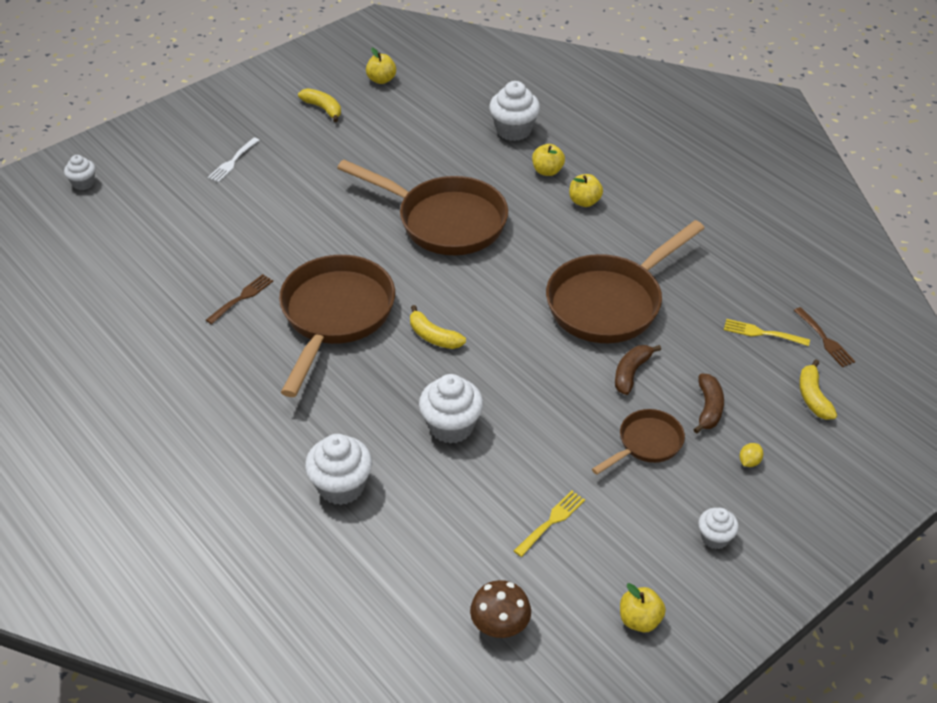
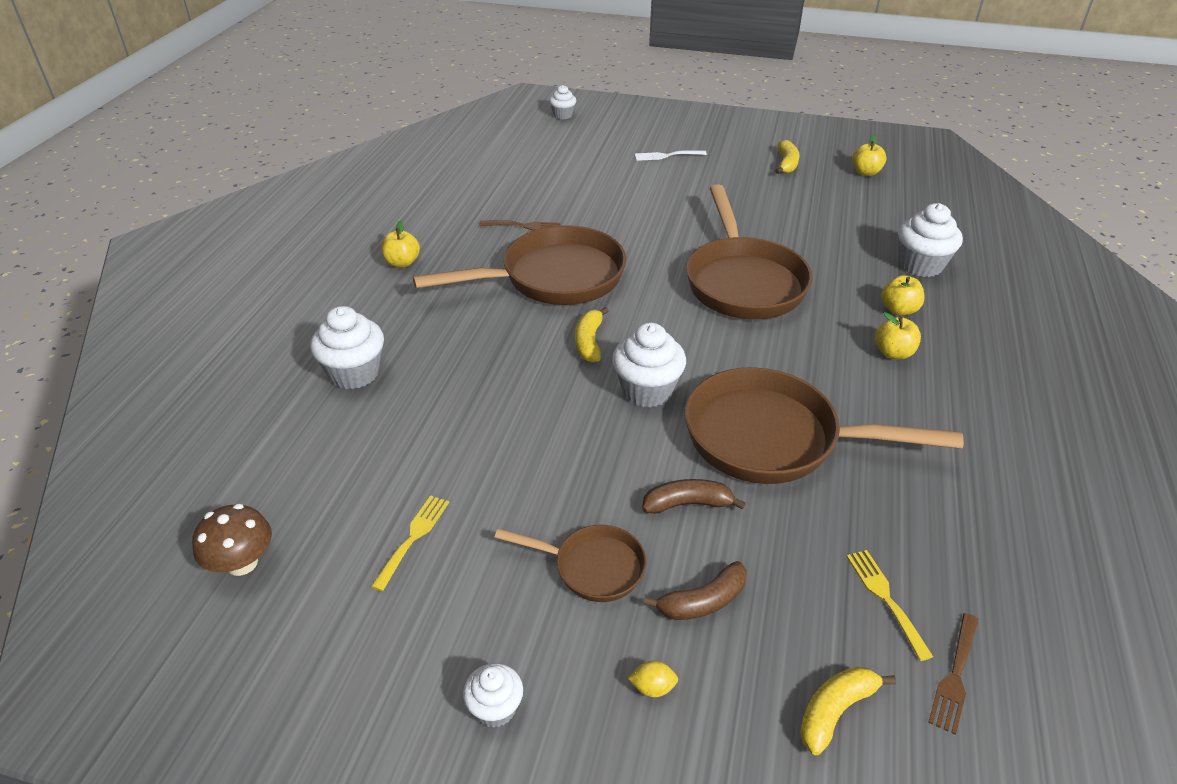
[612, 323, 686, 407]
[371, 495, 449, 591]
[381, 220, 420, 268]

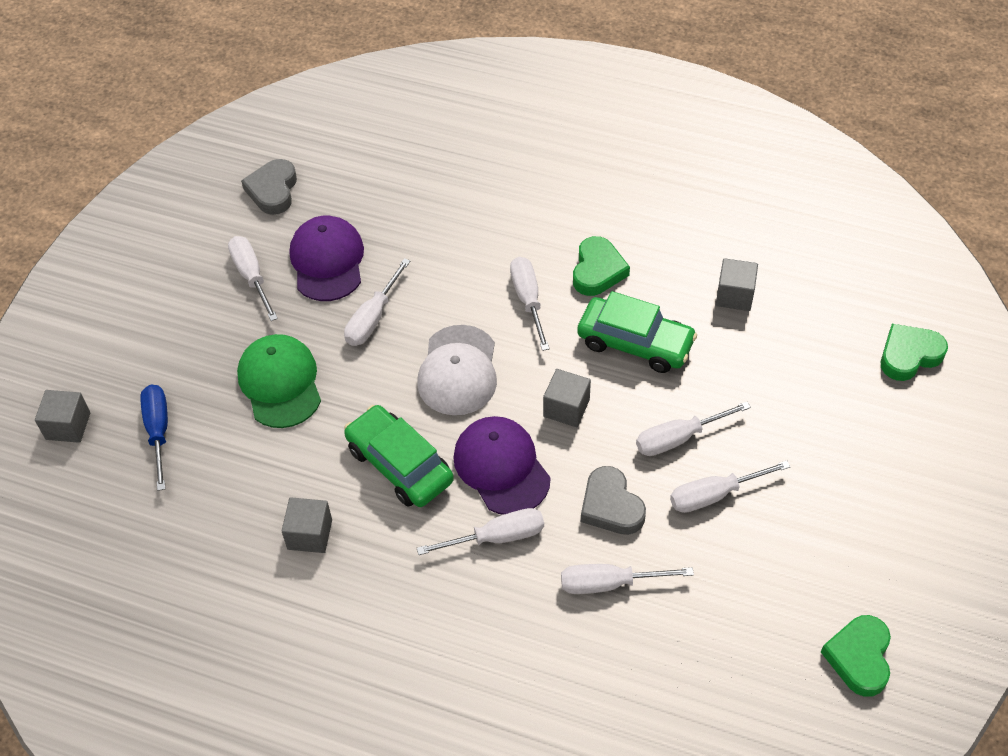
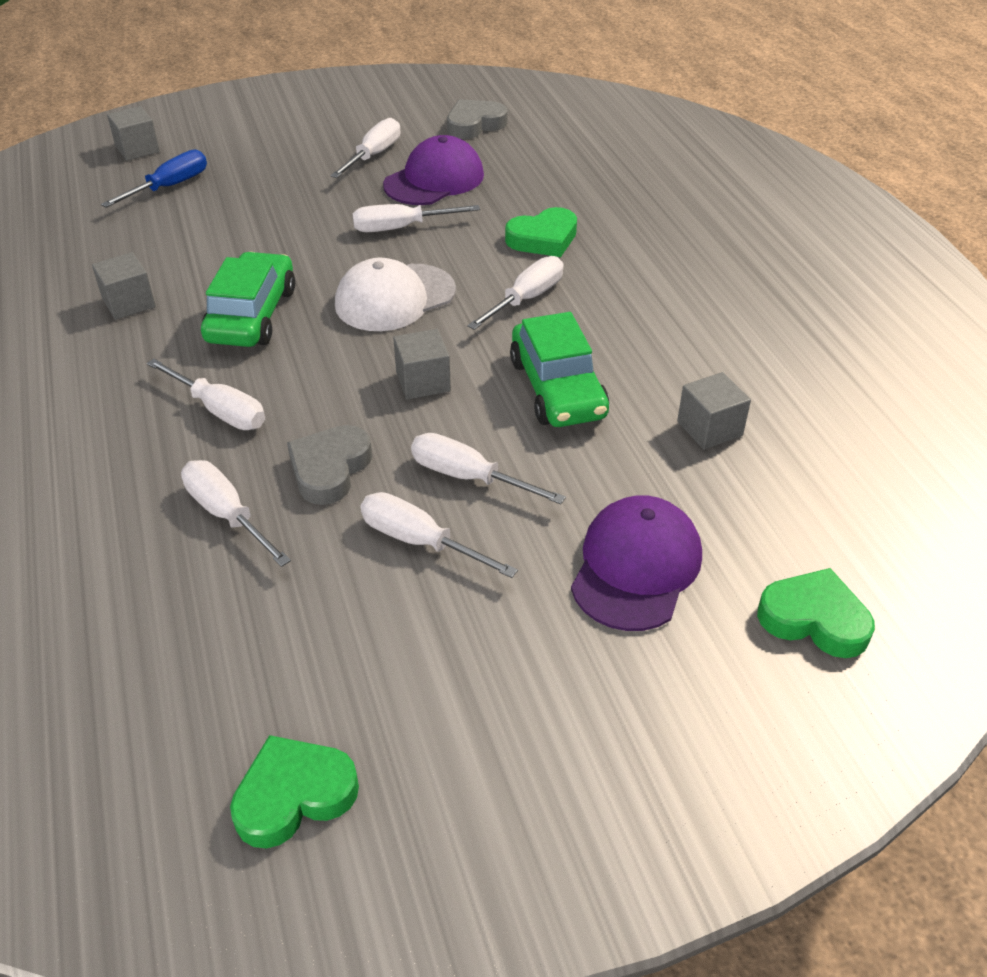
[237, 334, 321, 428] (first image)
[571, 495, 702, 631]
[505, 207, 577, 257]

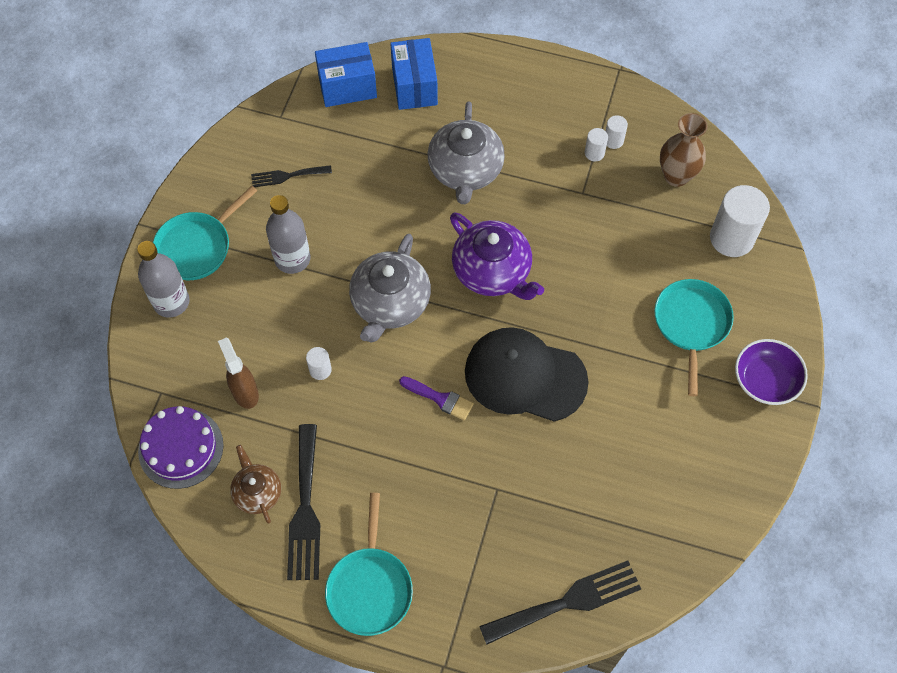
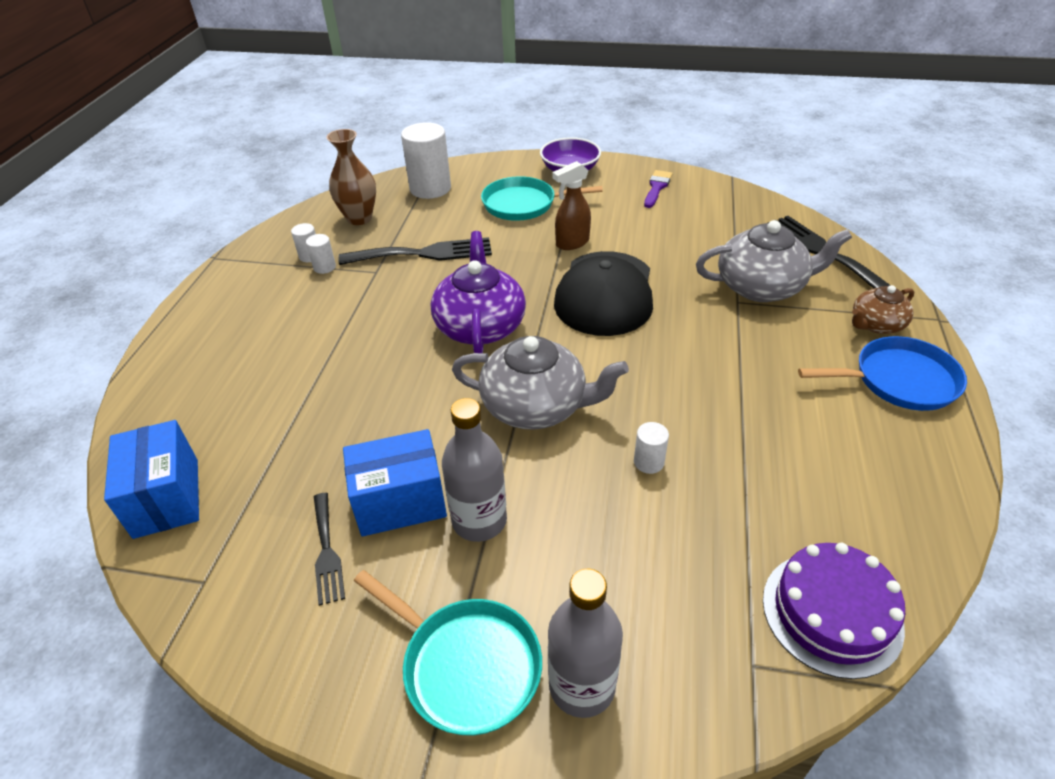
[553, 161, 591, 250]
[852, 285, 914, 334]
[339, 237, 492, 265]
[798, 336, 967, 411]
[343, 429, 447, 537]
[644, 170, 673, 208]
[696, 220, 852, 302]
[431, 231, 526, 353]

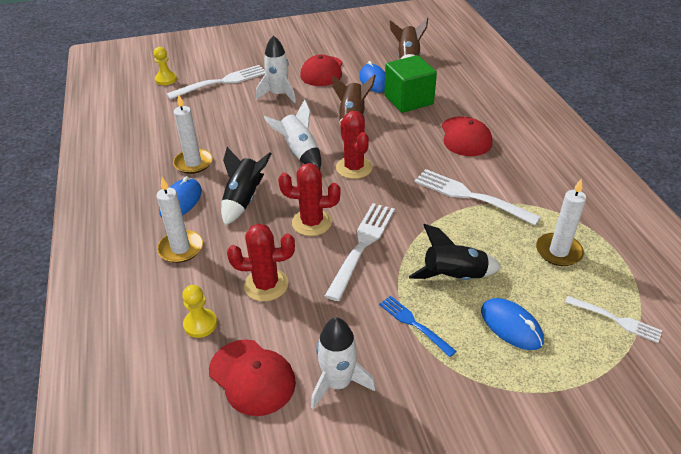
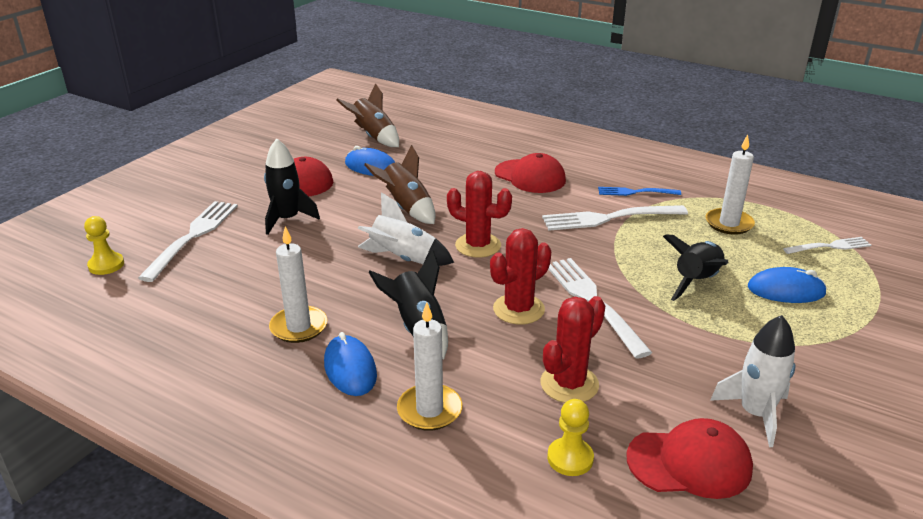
[264, 138, 320, 235]
[598, 187, 681, 196]
[384, 55, 437, 113] (first image)

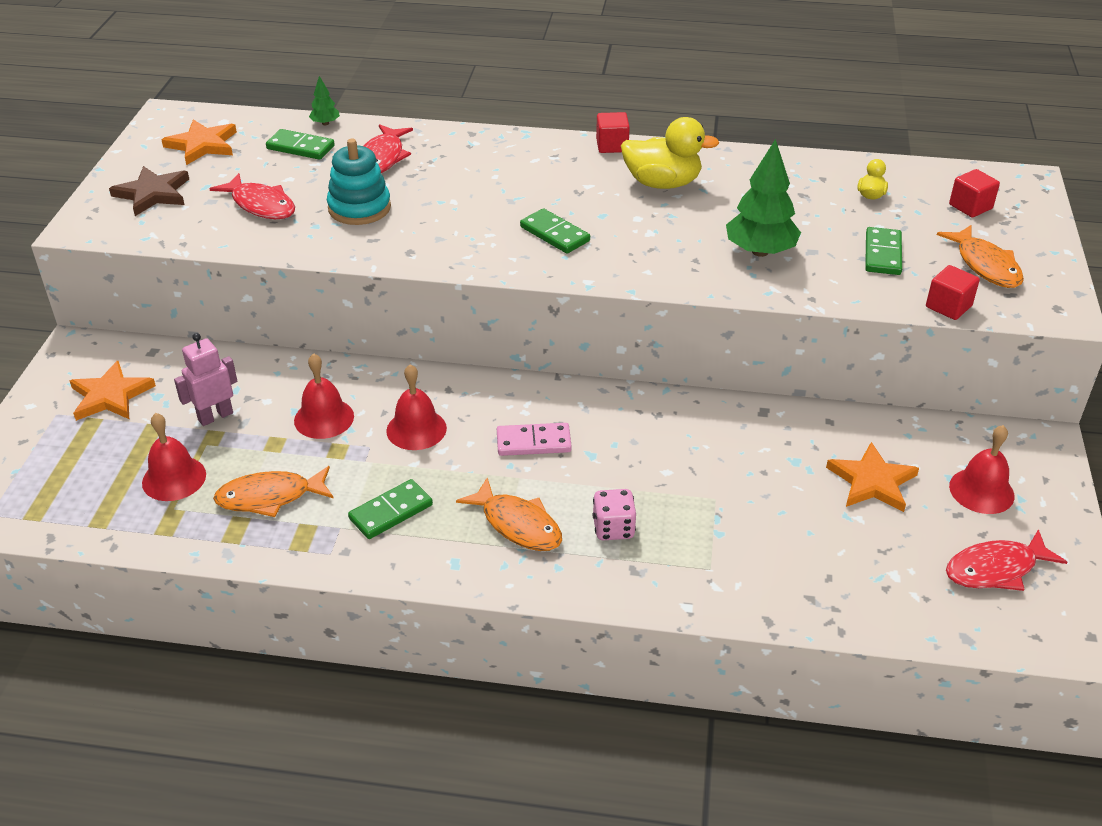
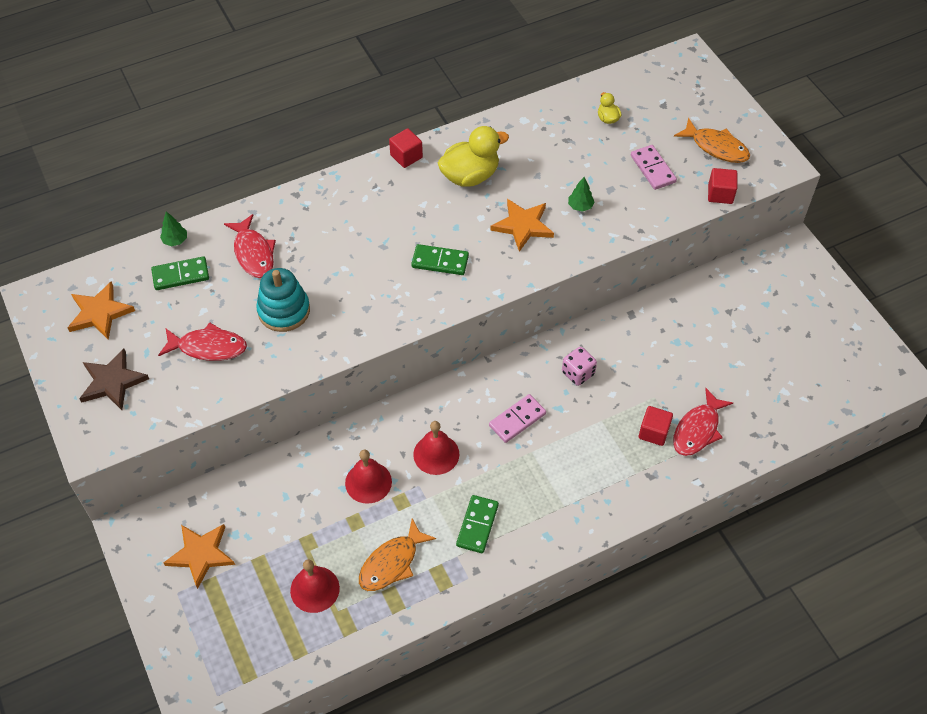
[174, 333, 237, 426] (first image)
[456, 478, 562, 551] (first image)
[562, 347, 597, 386]
[568, 177, 595, 212]
[490, 199, 554, 252]
[631, 145, 677, 190]
[673, 388, 733, 456]
[639, 406, 673, 446]
[949, 425, 1015, 514] (first image)

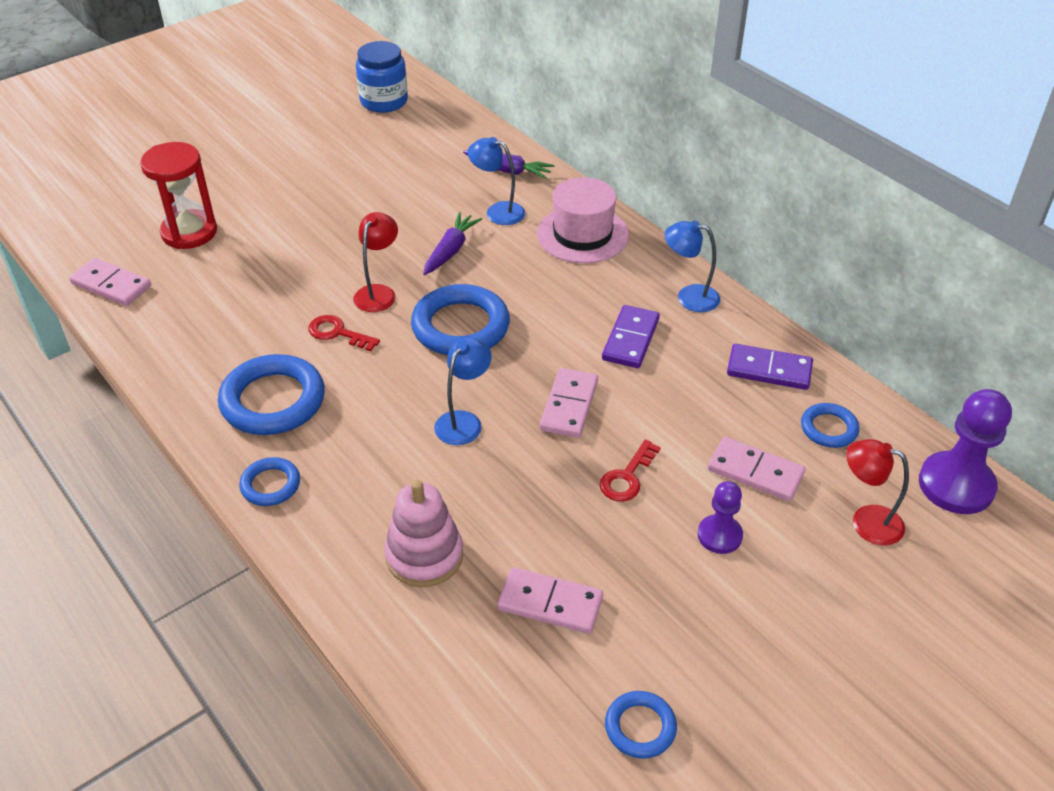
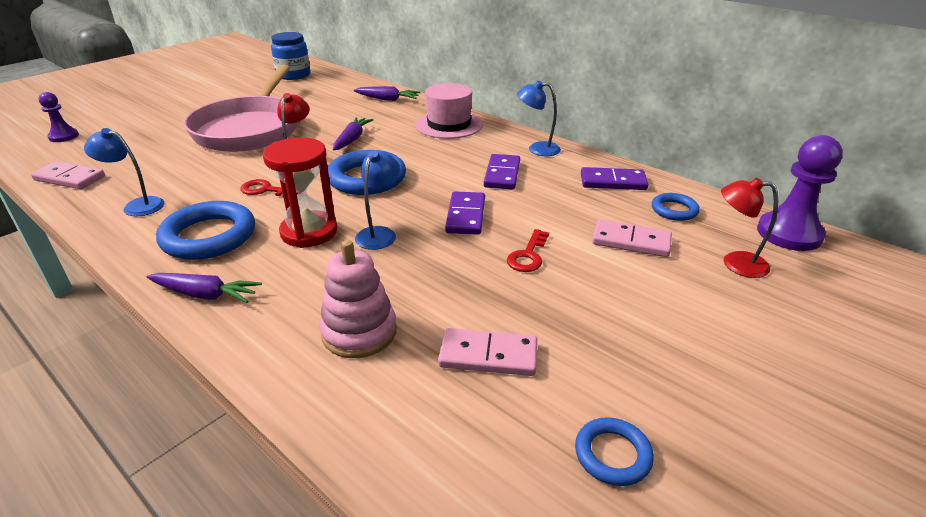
[263, 137, 337, 248]
[147, 273, 262, 303]
[84, 128, 164, 216]
[445, 191, 485, 235]
[39, 92, 79, 142]
[184, 65, 297, 152]

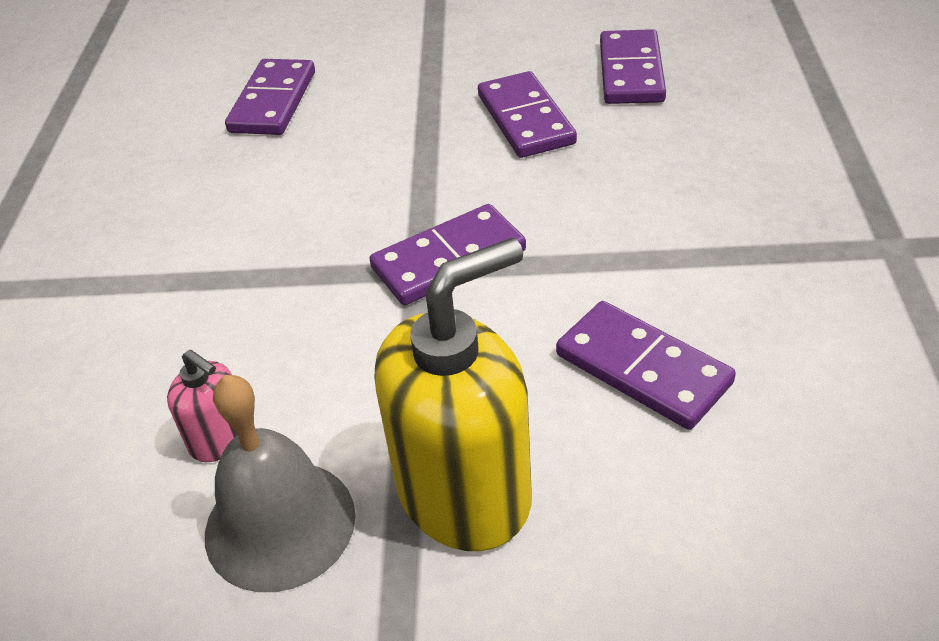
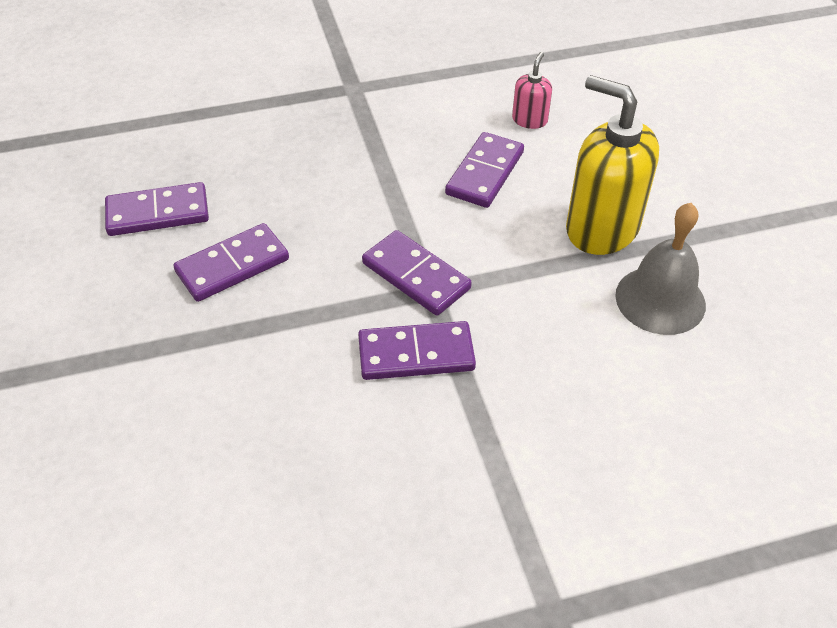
[512, 52, 552, 129]
[358, 321, 476, 380]

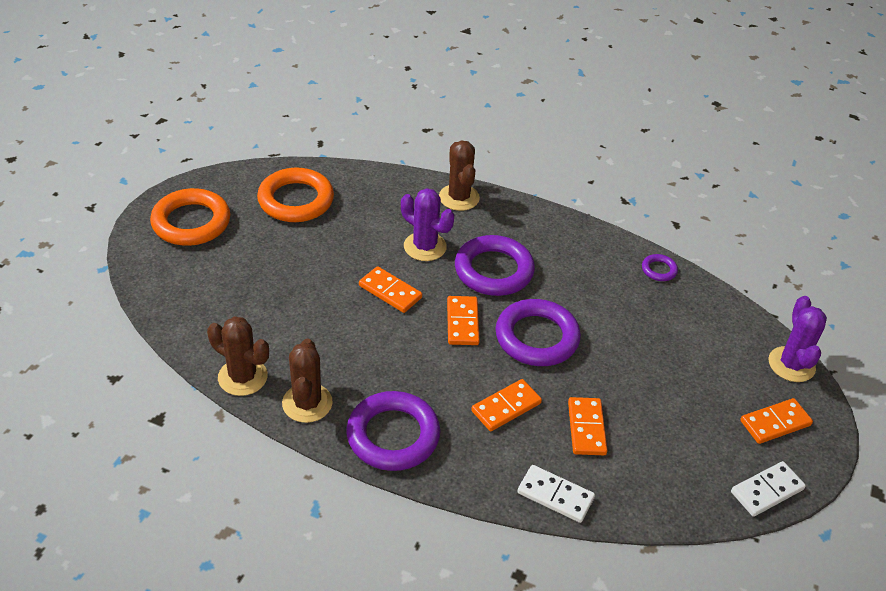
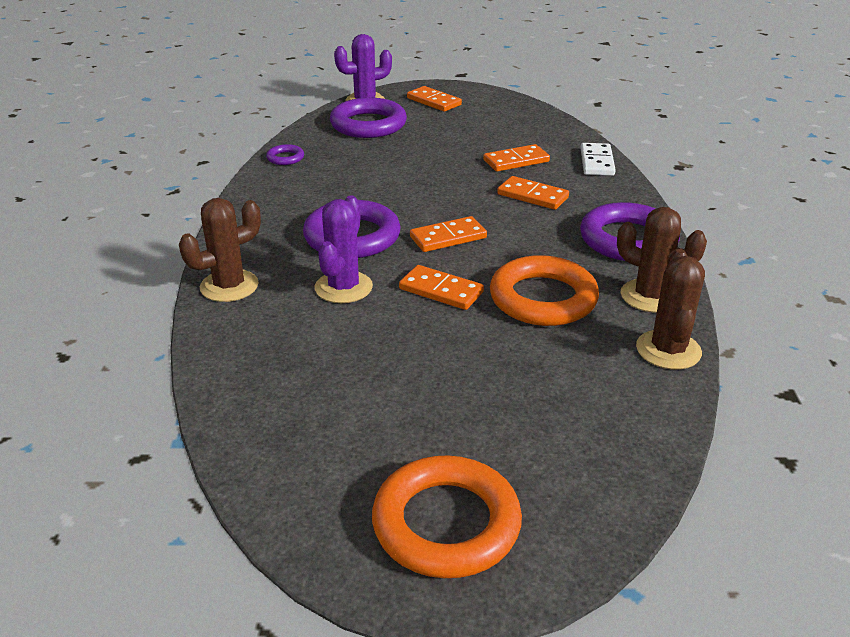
[490, 255, 599, 326]
[617, 207, 707, 313]
[399, 265, 484, 310]
[330, 98, 407, 138]
[731, 461, 806, 517] (first image)

